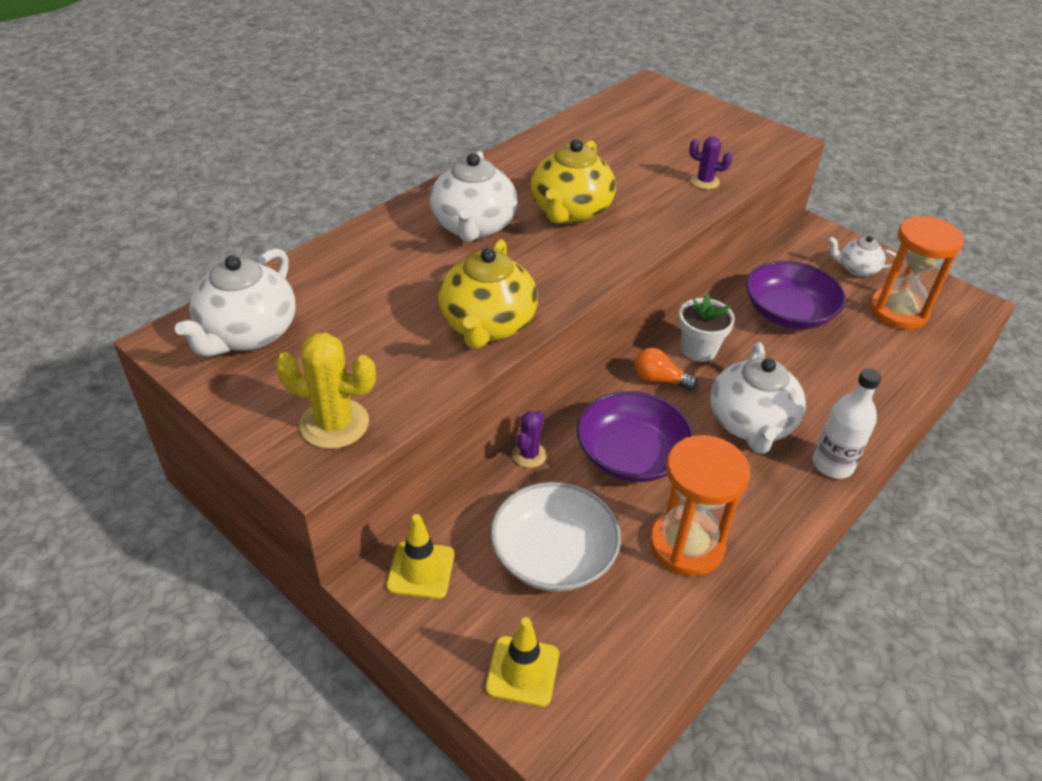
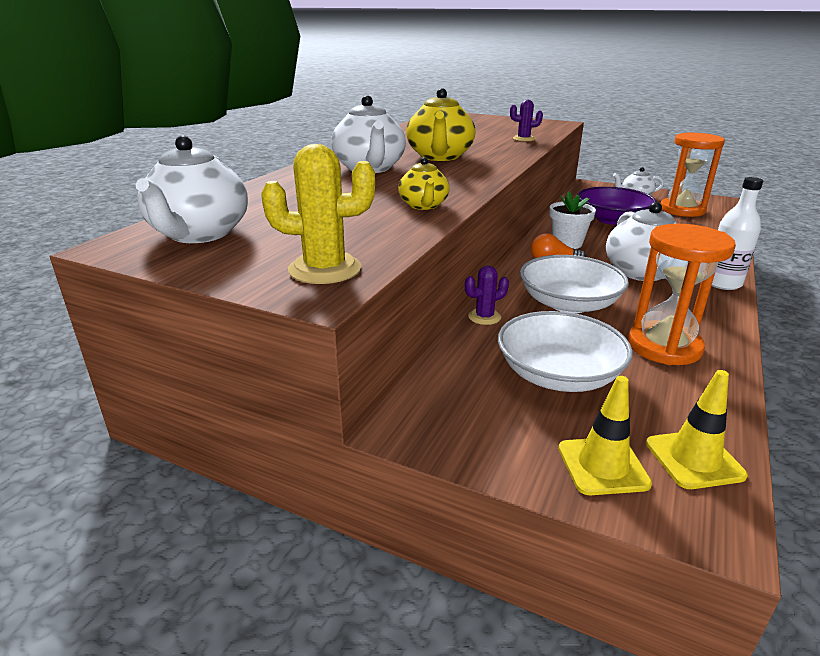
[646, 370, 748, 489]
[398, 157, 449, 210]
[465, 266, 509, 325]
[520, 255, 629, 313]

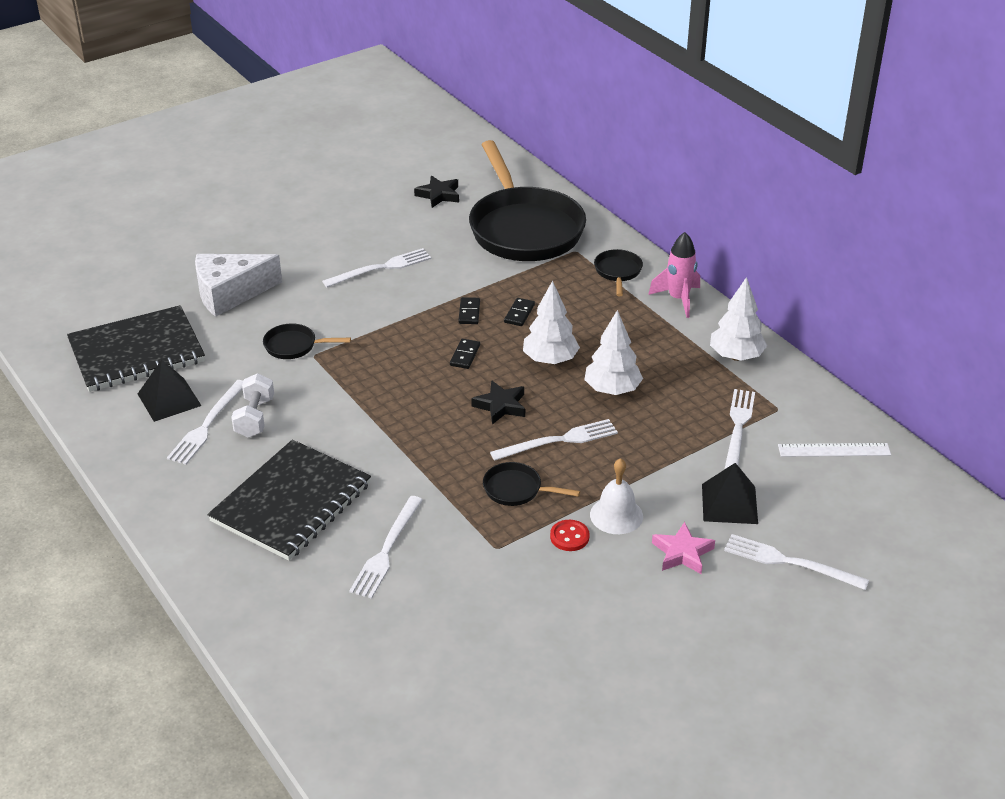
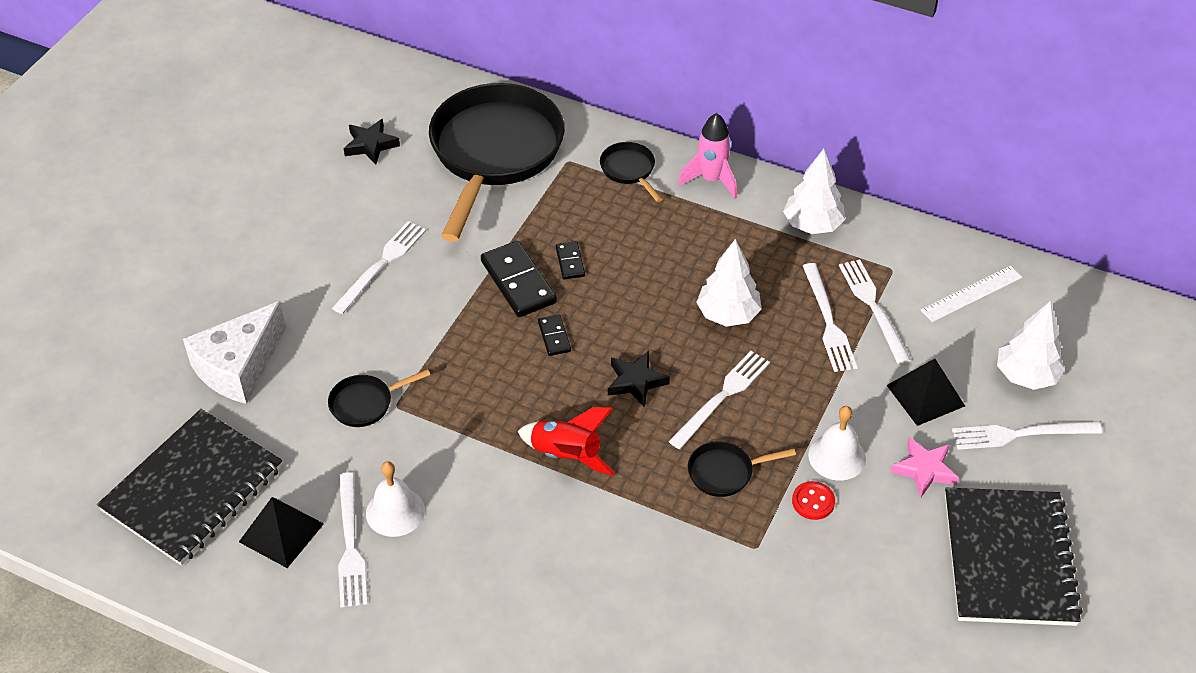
[945, 488, 1083, 626]
[366, 461, 425, 537]
[803, 263, 858, 372]
[481, 241, 557, 317]
[429, 83, 565, 242]
[997, 301, 1065, 390]
[518, 407, 615, 476]

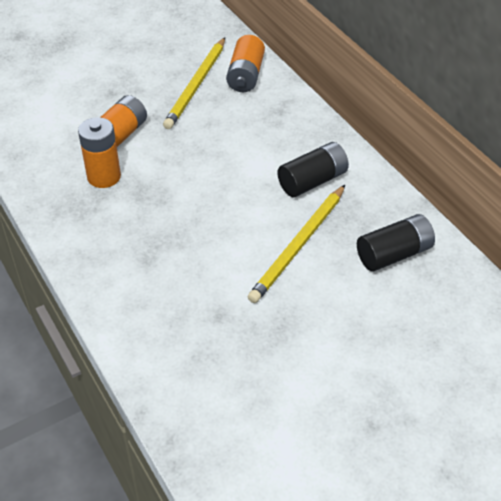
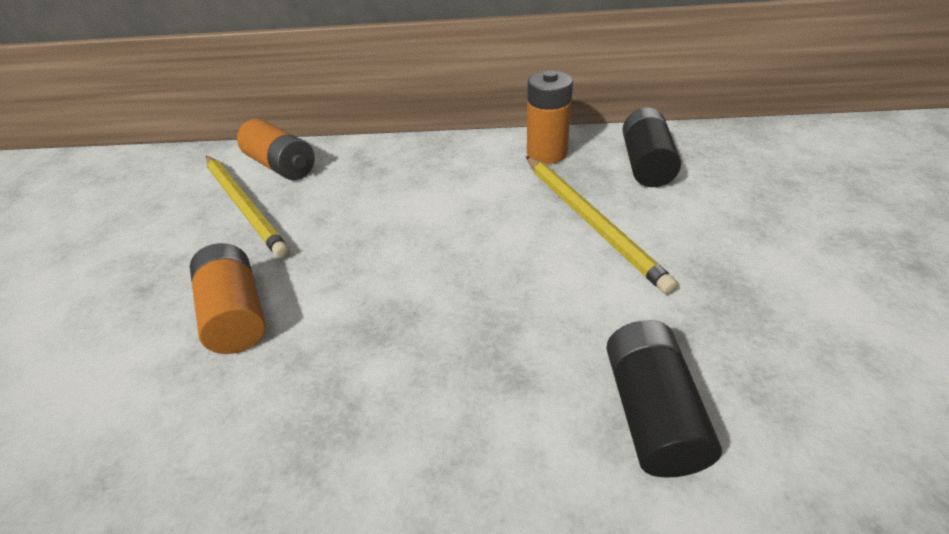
[527, 71, 573, 164]
[606, 320, 722, 478]

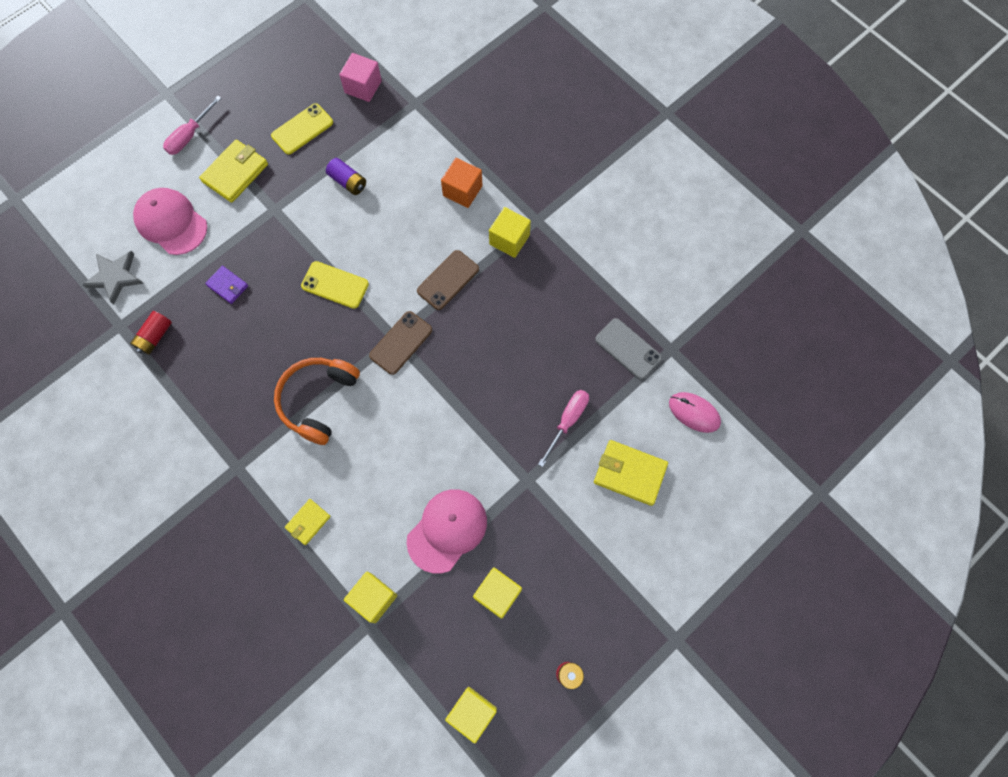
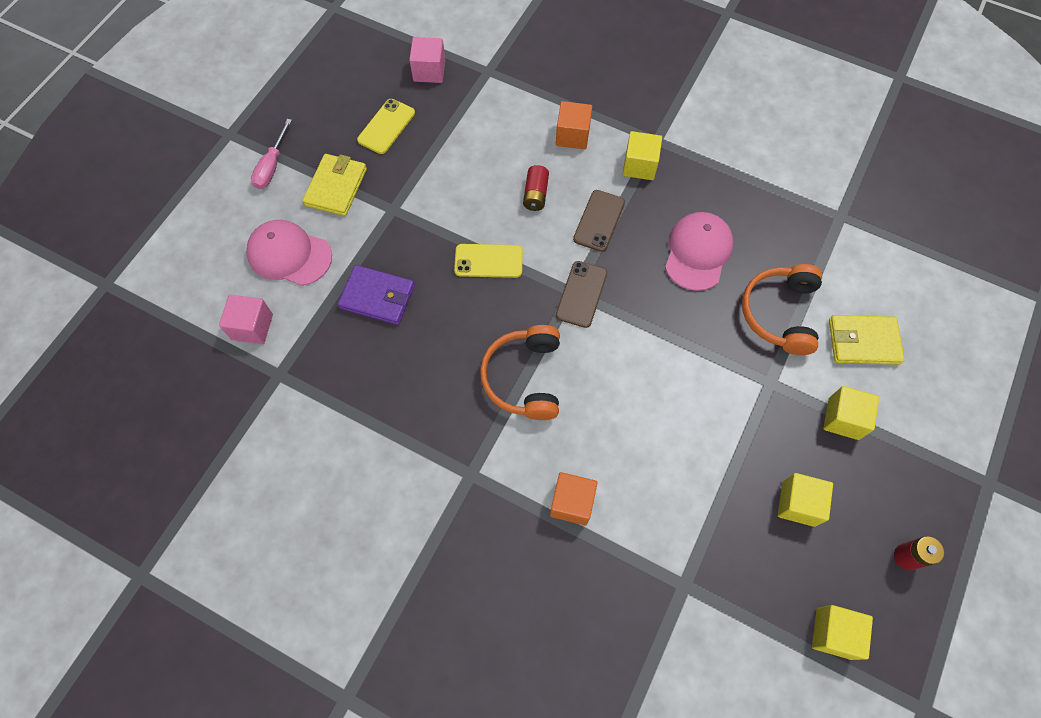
[219, 295, 273, 344]
[523, 165, 549, 211]
[338, 265, 415, 325]
[550, 472, 598, 525]
[326, 158, 366, 195] (first image)
[823, 386, 879, 440]
[665, 212, 734, 291]
[742, 264, 822, 355]
[595, 318, 662, 380] (first image)
[669, 392, 721, 433] (first image)

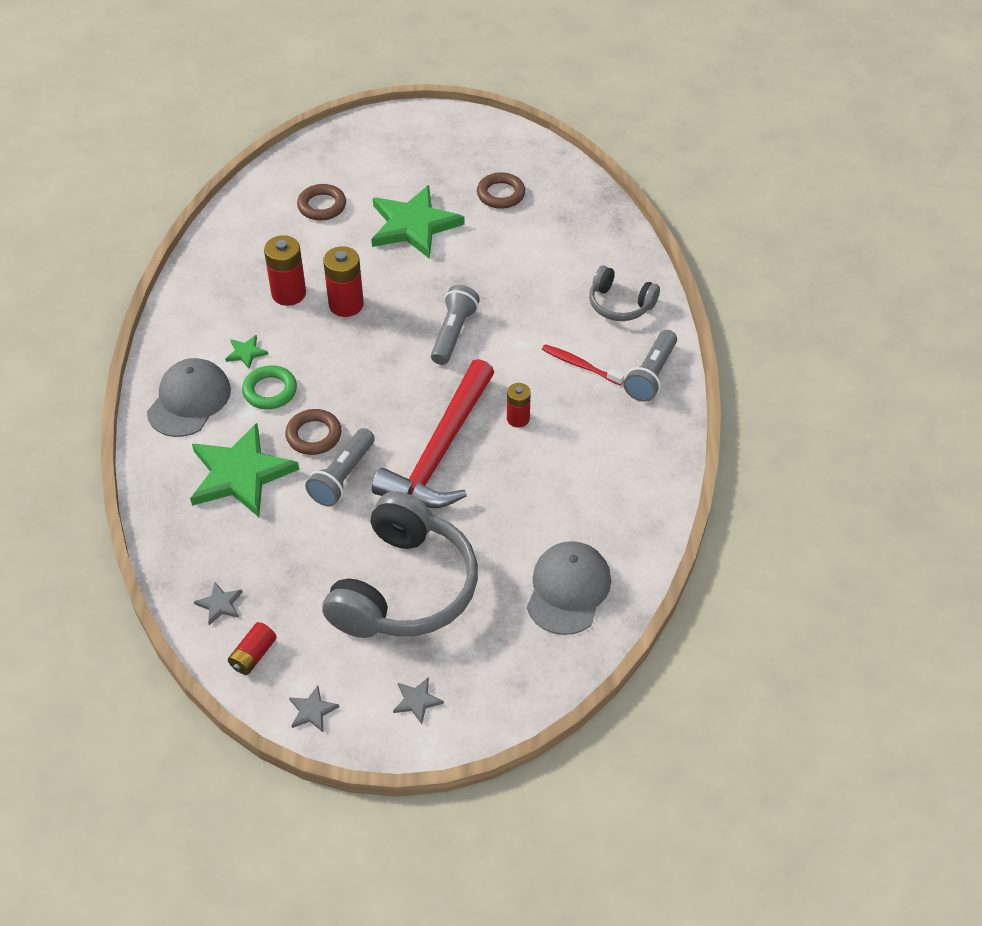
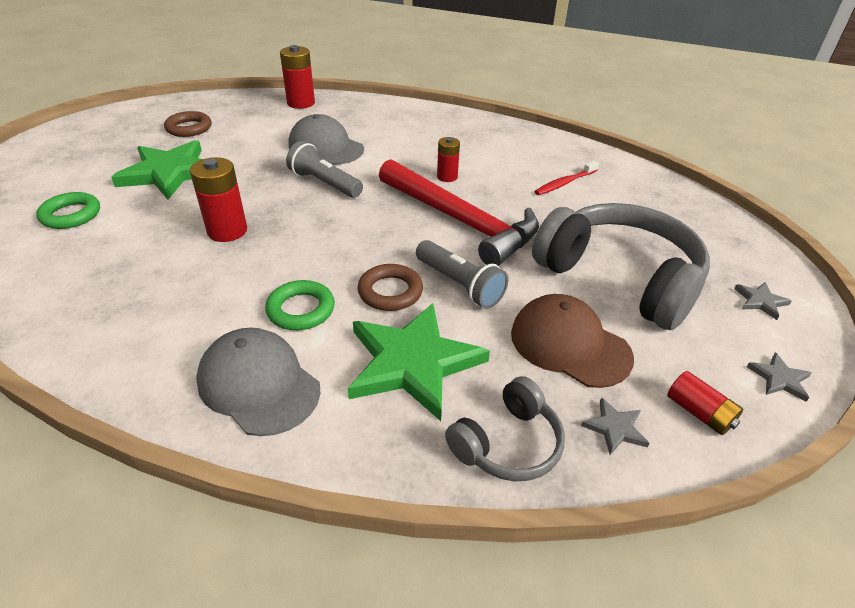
[225, 335, 269, 369] (first image)
[280, 45, 315, 109]
[36, 192, 100, 229]
[289, 114, 364, 165]
[534, 161, 599, 195]
[445, 376, 565, 481]
[624, 330, 677, 402] (first image)
[511, 294, 634, 388]

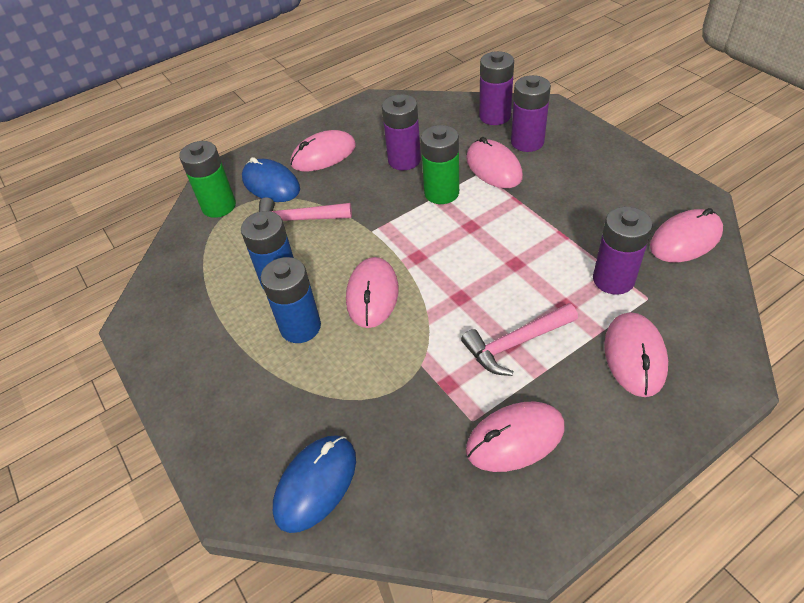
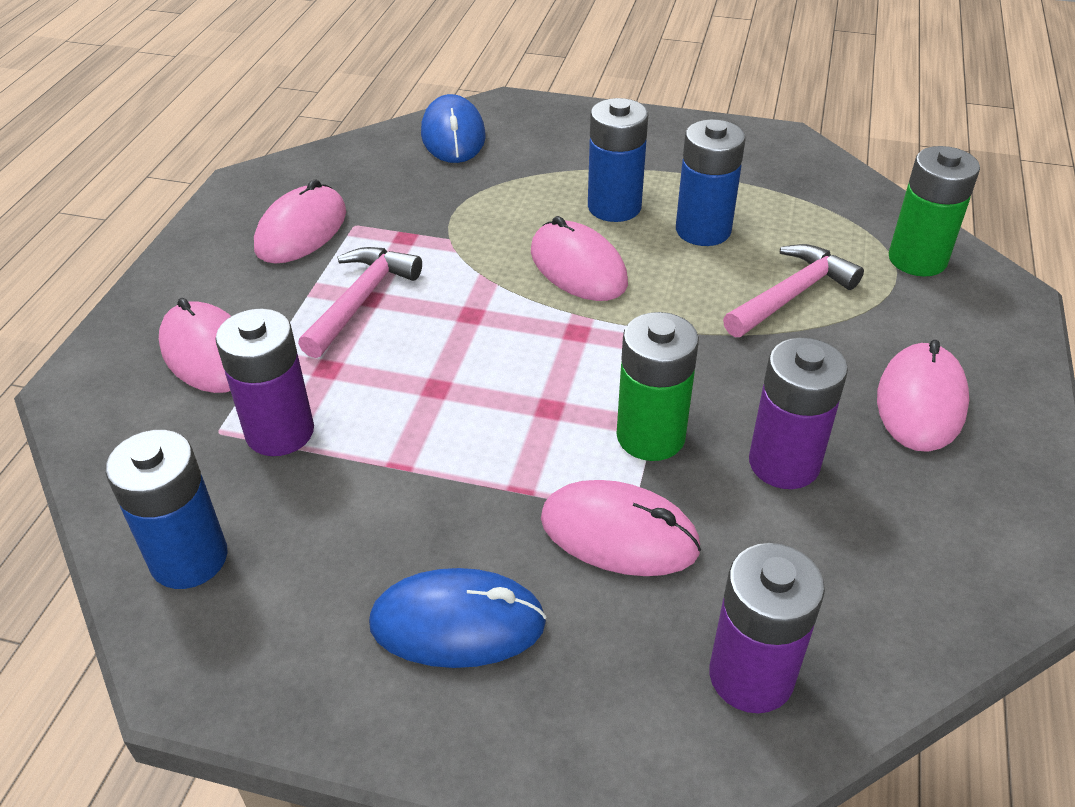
[369, 568, 546, 668]
[511, 75, 551, 152] (first image)
[105, 430, 228, 589]

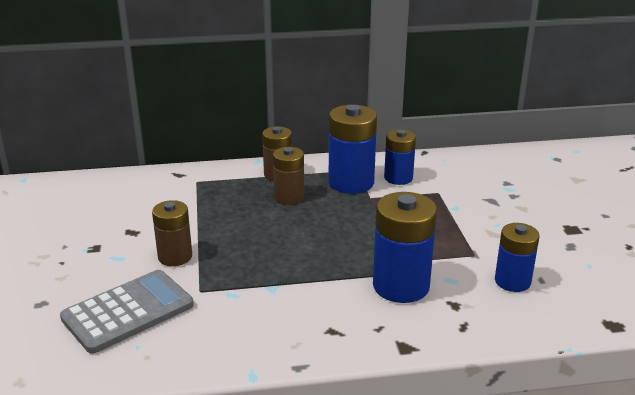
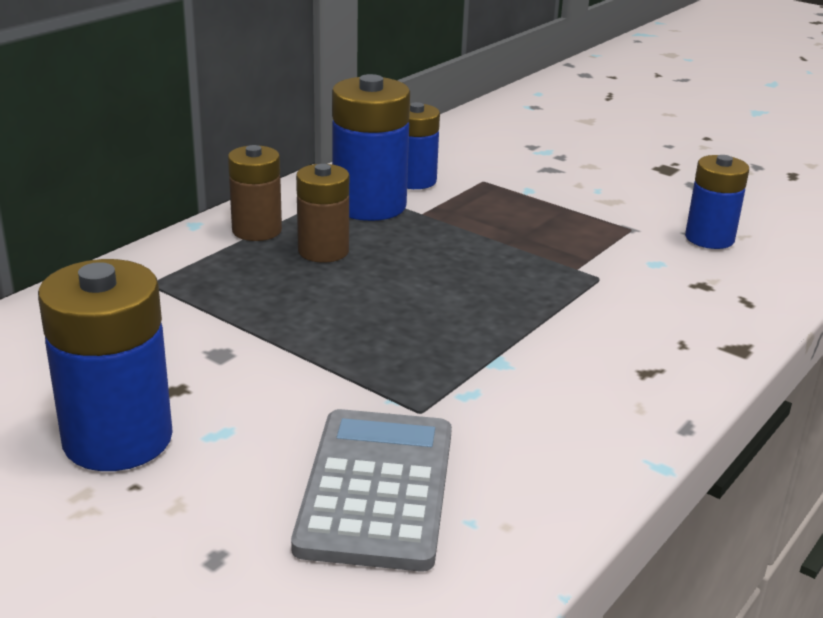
[152, 200, 192, 266] (first image)
[38, 259, 173, 471]

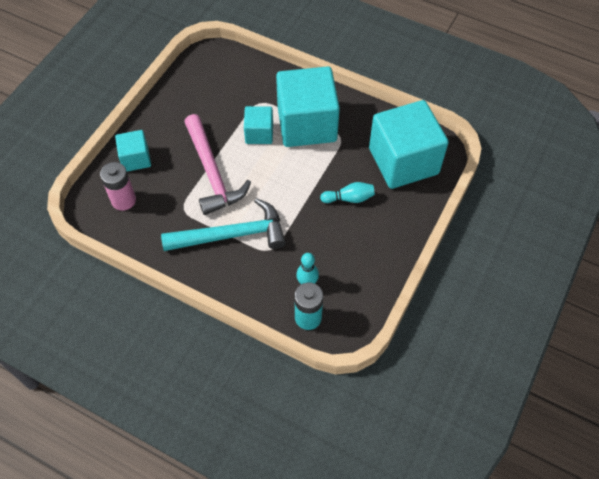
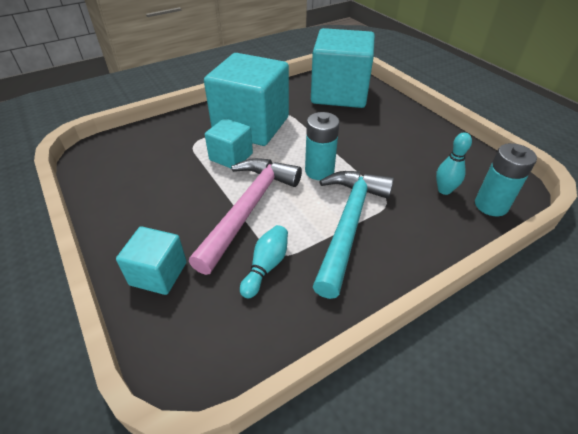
[100, 162, 136, 211] (first image)
[189, 158, 302, 275]
[240, 225, 288, 299]
[305, 112, 340, 180]

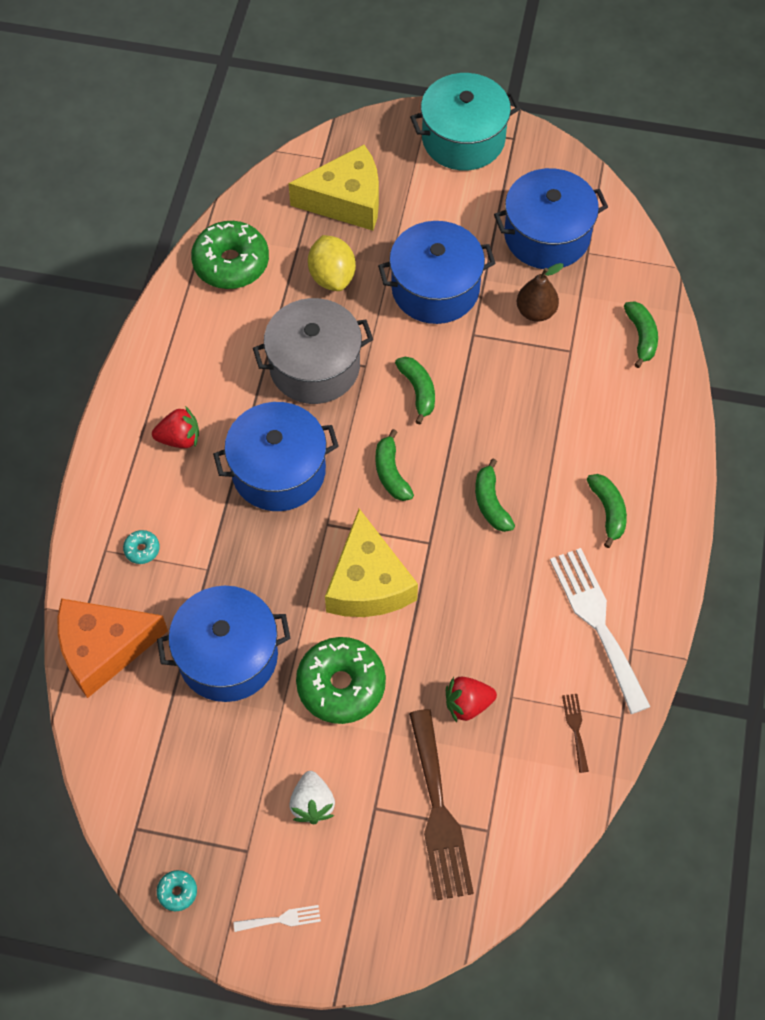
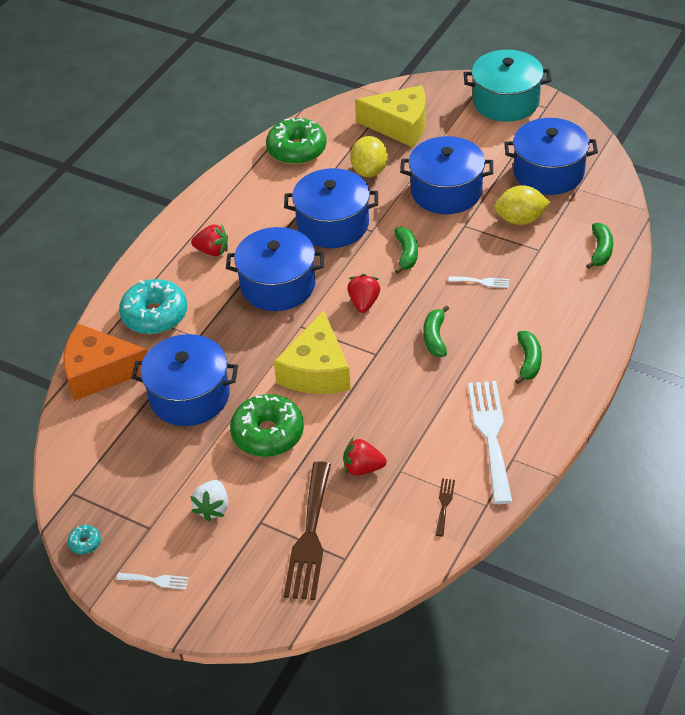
[119, 279, 187, 334]
[284, 168, 378, 248]
[347, 274, 380, 313]
[494, 185, 551, 225]
[448, 276, 509, 288]

